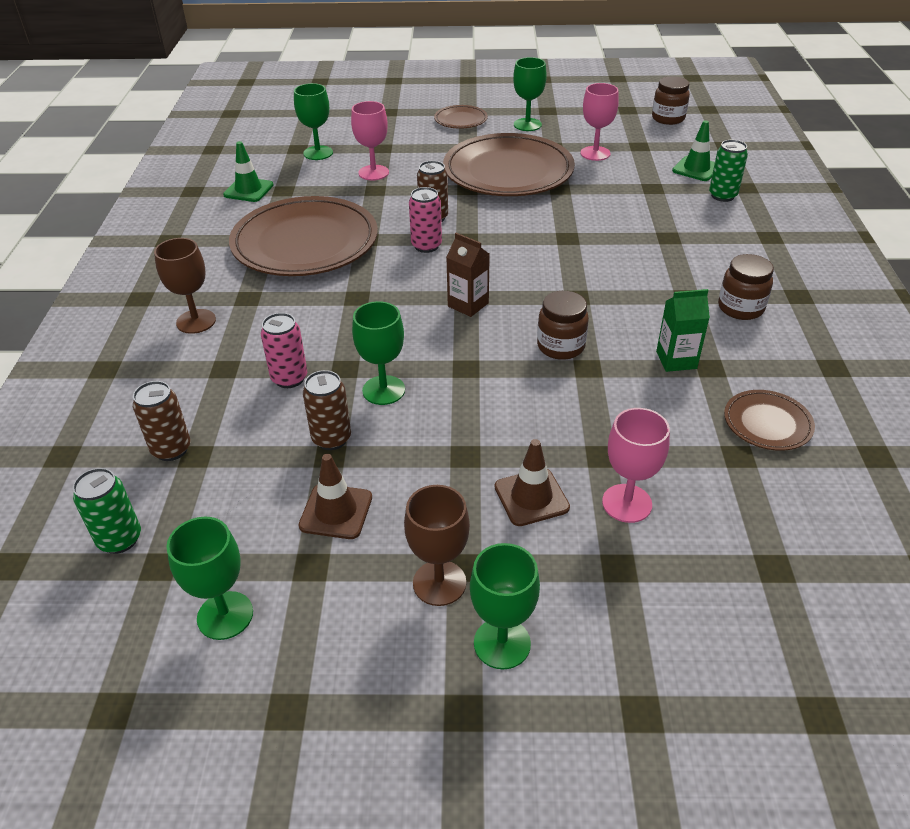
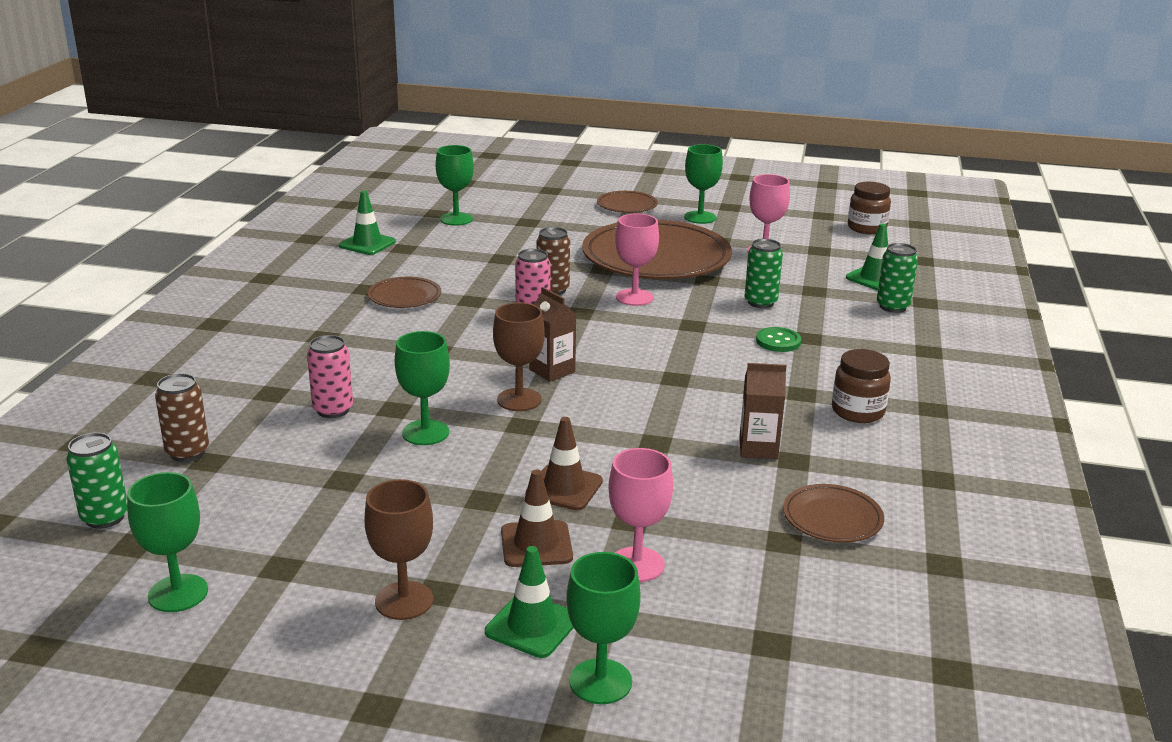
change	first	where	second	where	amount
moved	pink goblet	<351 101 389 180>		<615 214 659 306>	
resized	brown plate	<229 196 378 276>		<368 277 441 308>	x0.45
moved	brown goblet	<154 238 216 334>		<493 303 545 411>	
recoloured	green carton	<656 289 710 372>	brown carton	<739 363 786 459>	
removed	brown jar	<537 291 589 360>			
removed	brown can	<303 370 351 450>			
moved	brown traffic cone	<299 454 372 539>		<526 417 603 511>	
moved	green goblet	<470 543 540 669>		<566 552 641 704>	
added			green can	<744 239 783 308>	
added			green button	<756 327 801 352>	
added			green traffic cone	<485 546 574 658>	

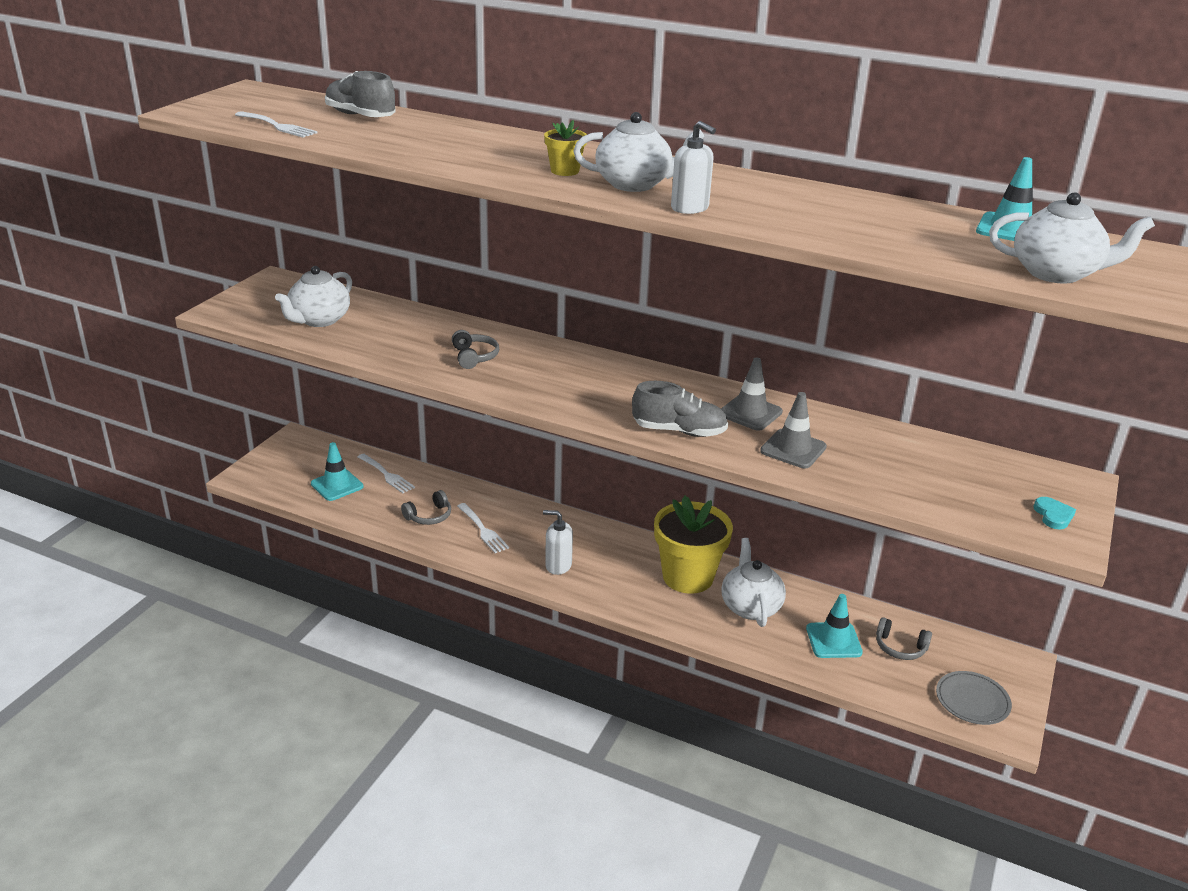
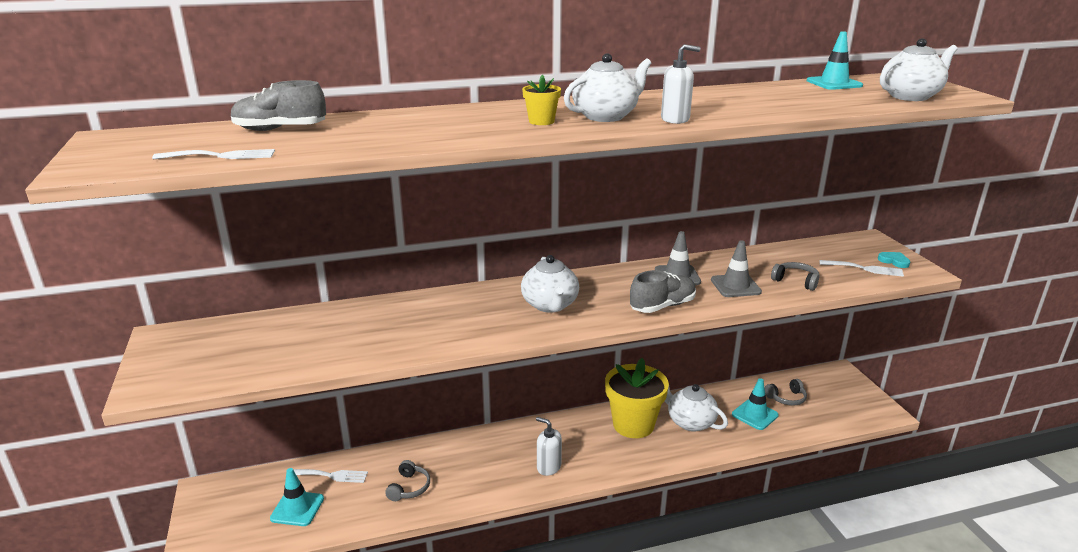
change	first	where	second	where	amount
moved	white teapot	<275 266 352 327>		<521 255 579 313>	
moved	grey headphones	<452 330 499 369>		<771 262 820 291>	
moved	white fork	<457 503 509 553>		<819 260 904 277>	
turned	white soap dispenser	<543 510 573 575>		<536 417 562 476>	60 degrees clockwise
removed	grey plate	<936 671 1012 725>			

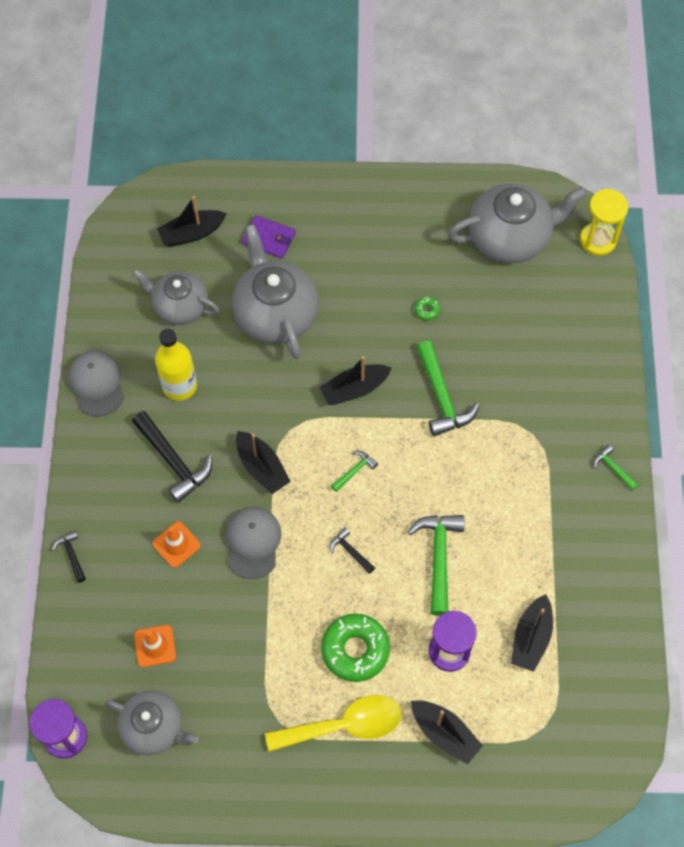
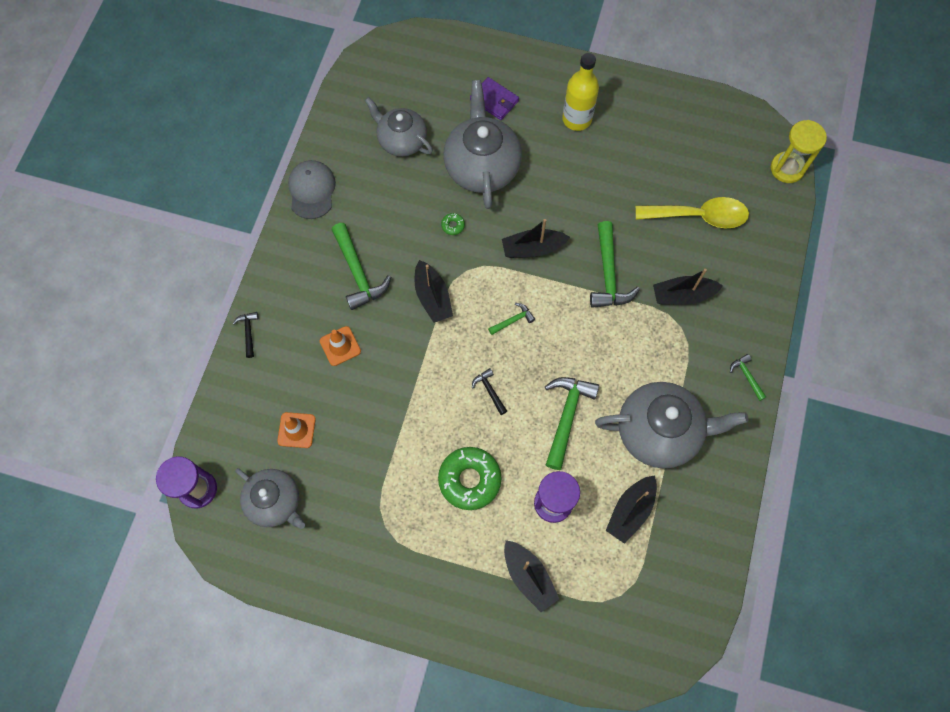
change	first	where	second	where	amount
moved	grey teapot	<448 183 587 264>		<595 382 748 469>	
moved	black boat	<157 196 227 247>		<653 269 723 305>	
moved	green donut	<415 297 440 320>		<441 213 465 235>	
moved	yellow bottle	<155 329 197 401>		<562 53 599 131>	
recoloured	black hammer	<132 411 212 503>	green hammer	<332 223 391 310>	
removed	grey cap	<226 507 281 579>			
moved	yellow spoon	<265 695 402 752>		<636 197 749 228>	

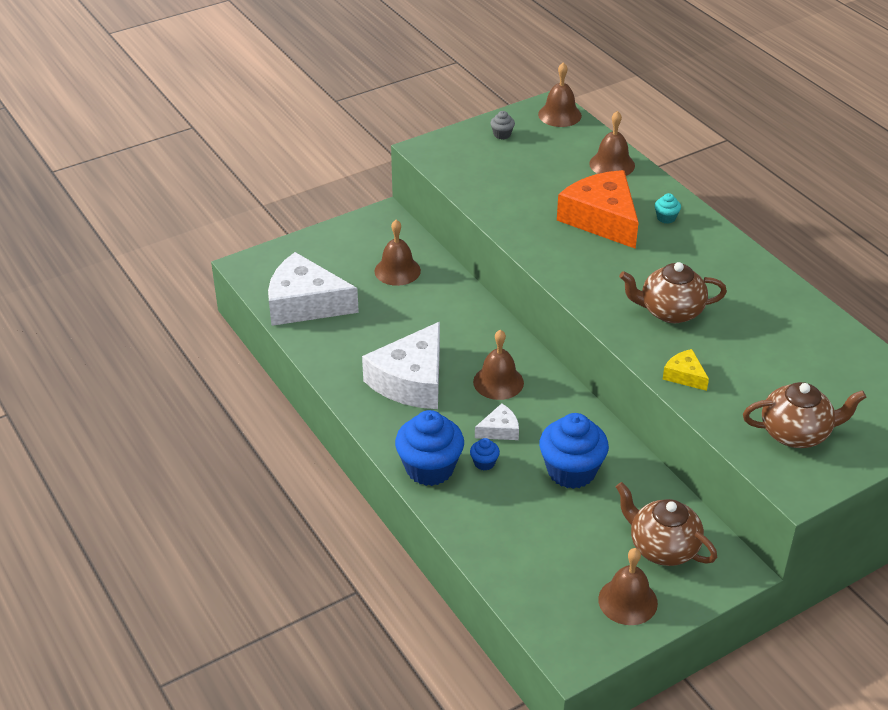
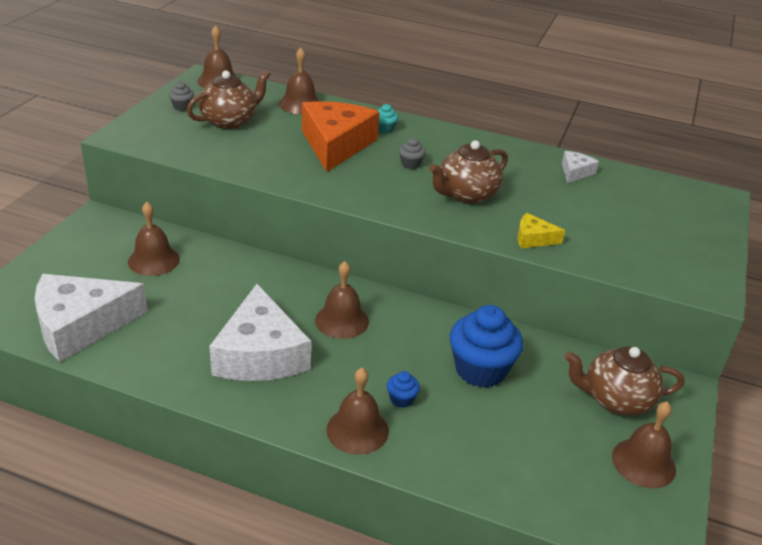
change	first	where	second	where	amount
turned	orange cheese	<557 170 639 249>		<302 101 379 172>	75 degrees clockwise
moved	brown teapot	<743 382 866 448>		<187 70 271 129>	
moved	white cheese	<475 403 519 440>		<562 151 599 183>	
replaced	blue cupcake	<395 410 464 486>	brown bell	<326 368 389 455>	
added			grey cupcake	<399 138 425 169>	

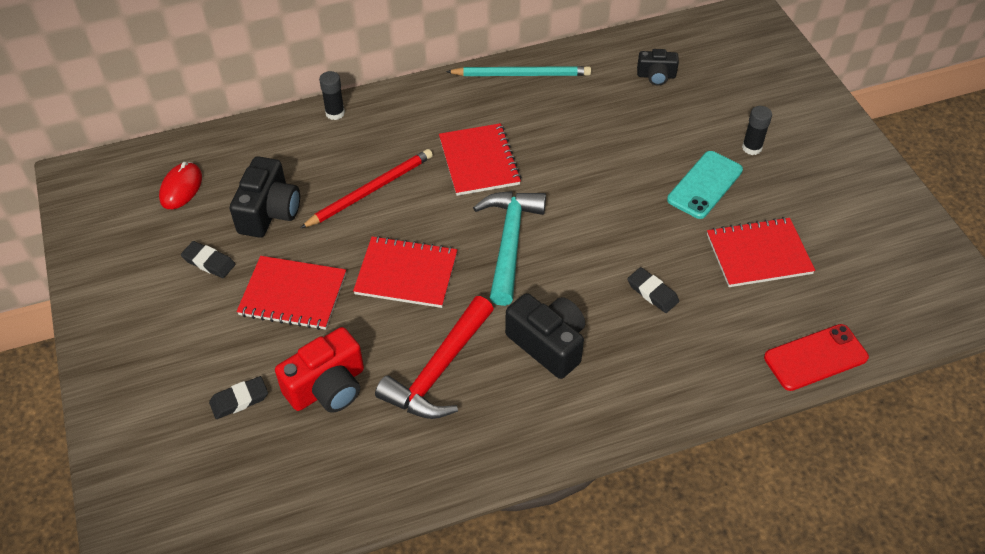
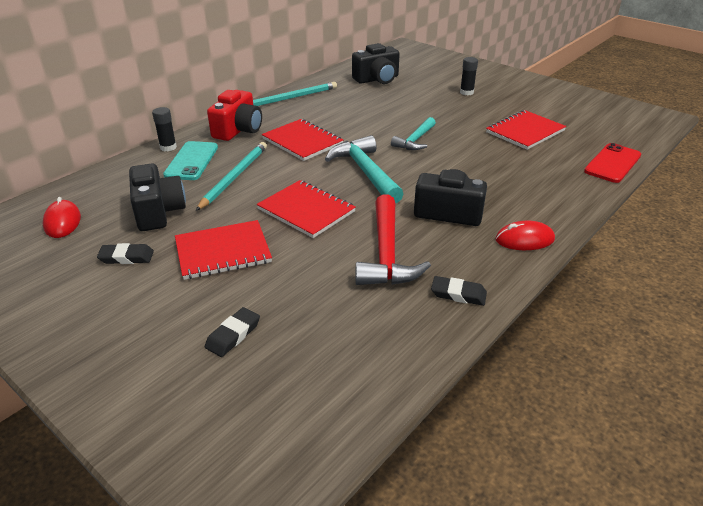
change	first	where	second	where	amount
resized	black camera	<637 49 679 86>		<352 43 400 84>	x1.67
recoloured	red pencil	<300 149 433 229>	turquoise pencil	<196 142 267 211>	
moved	turquoise phone	<667 151 743 219>		<163 141 218 180>	
turned	red notebook	<353 236 457 308>		<256 180 356 238>	60 degrees clockwise
moved	black eraser	<627 267 679 313>		<431 276 487 306>	
moved	red camera	<275 327 364 413>		<207 90 262 141>	
added			turquoise hammer	<391 117 436 150>	
added			red mouse	<496 221 555 250>	

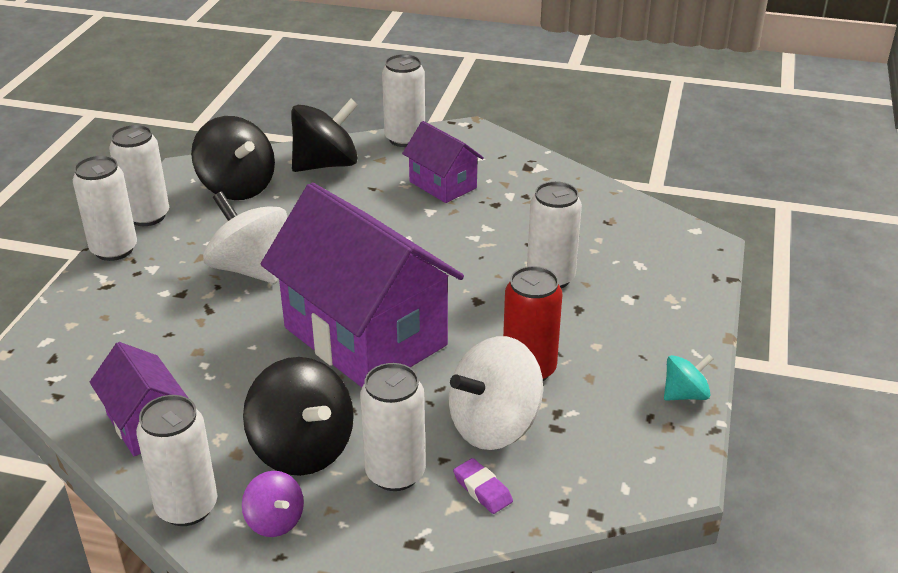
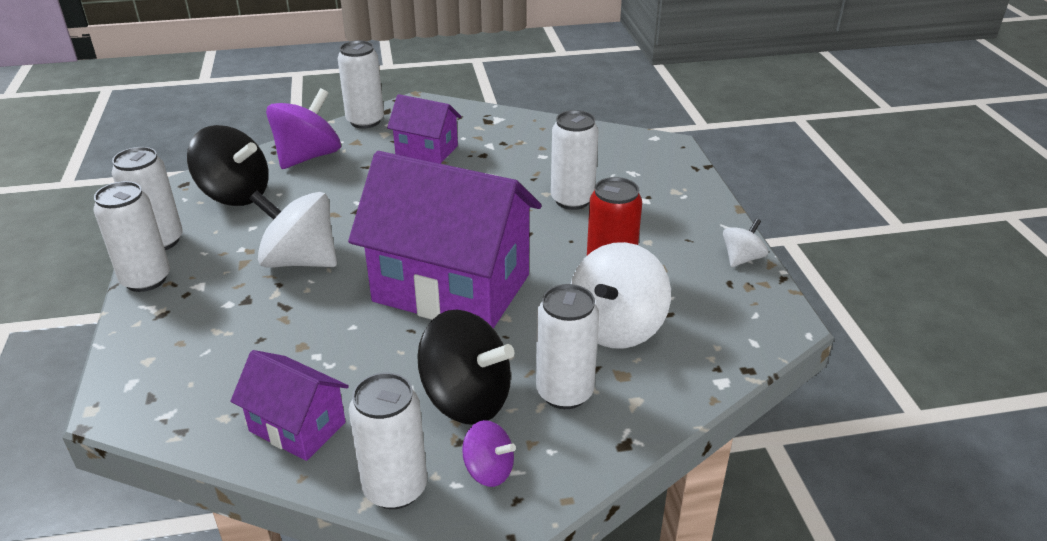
change	first	where	second	where	amount
recoloured	black spinning top	<291 99 358 172>	purple spinning top	<266 88 341 169>	
recoloured	turquoise spinning top	<664 354 714 401>	white spinning top	<723 219 768 267>	
removed	purple eraser	<453 458 513 514>			

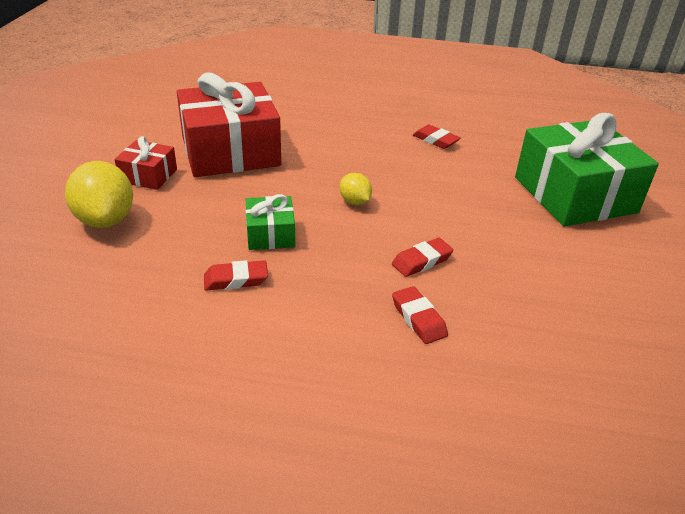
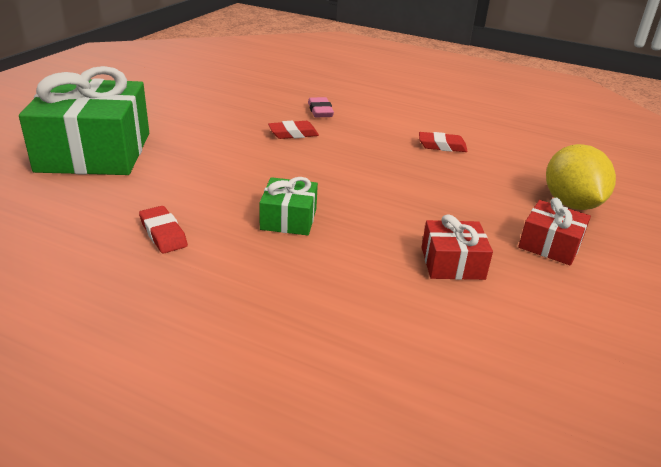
change	first	where	second	where	amount
resized	red gift	<177 73 281 177>		<422 214 493 280>	x0.47
removed	yellow lemon	<339 173 372 205>			
moved	green gift	<246 194 295 250>		<259 177 318 235>	
recoloured	red eraser	<392 286 448 344>	pink eraser	<308 97 334 117>	

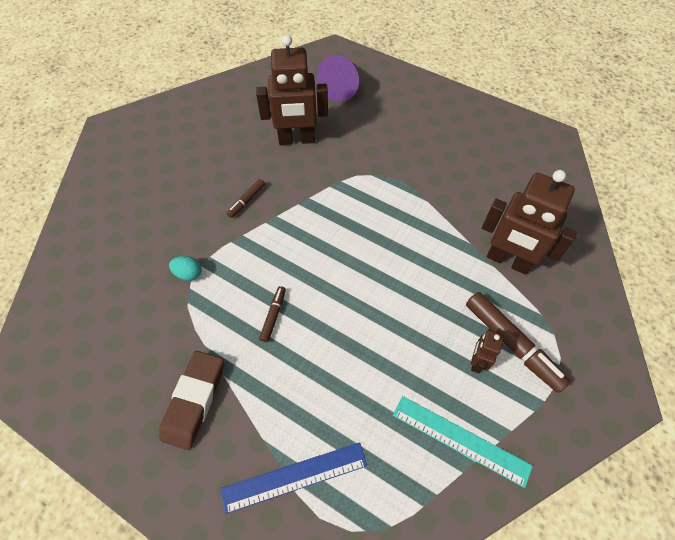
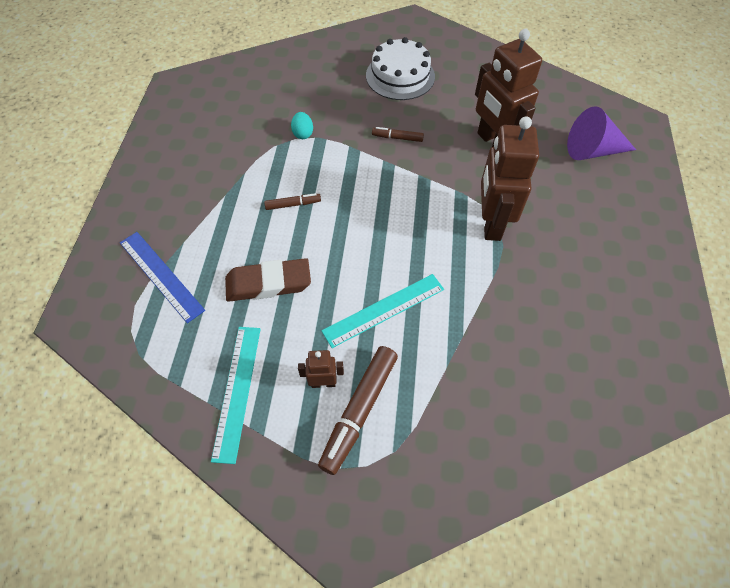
change	first	where	second	where	amount
moved	brown robot	<482 170 577 275>		<481 116 539 241>	
moved	brown eraser	<159 351 224 450>		<225 258 311 302>	
added			white cake	<366 37 435 100>	
added			turquoise ruler	<322 274 444 348>	

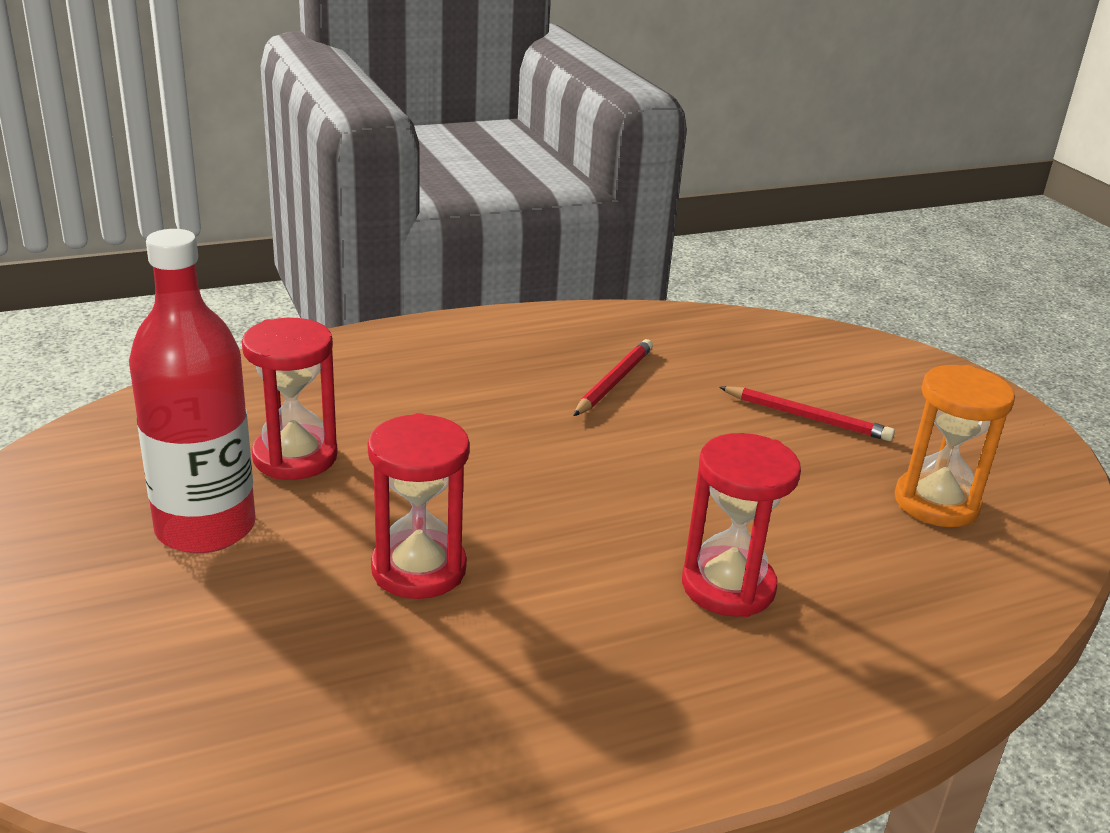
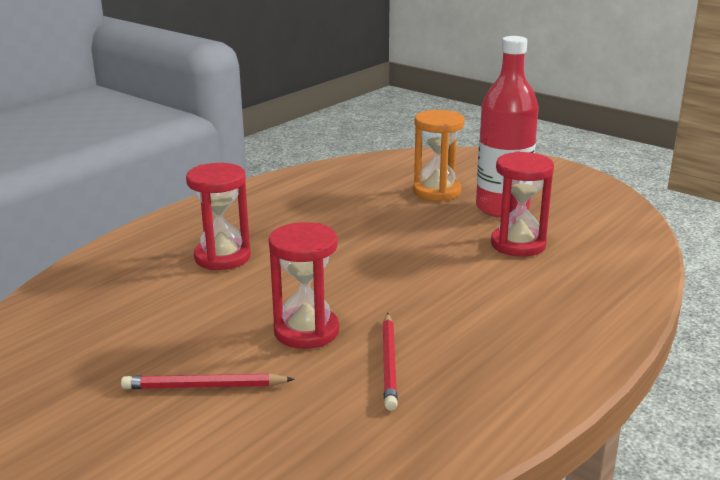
change	first	where	second	where	amount
moved	orange hourglass	<895 365 1015 527>		<413 110 465 201>	
moved	red hourglass	<368 413 470 599>		<269 222 339 349>	

